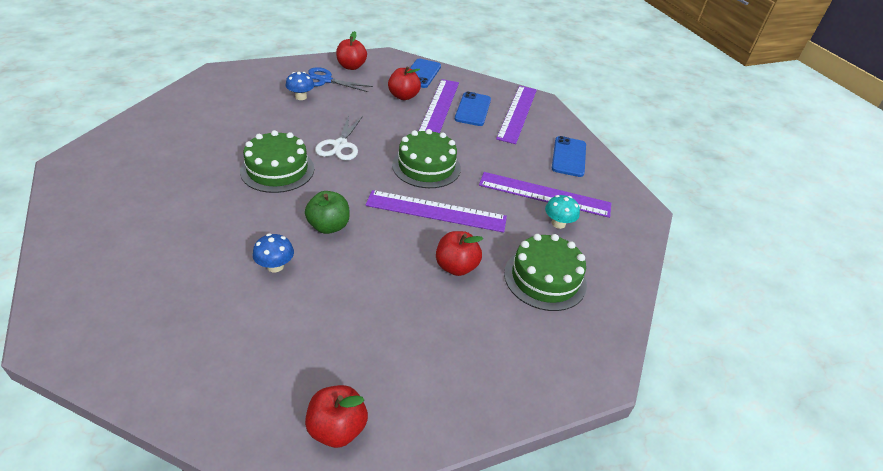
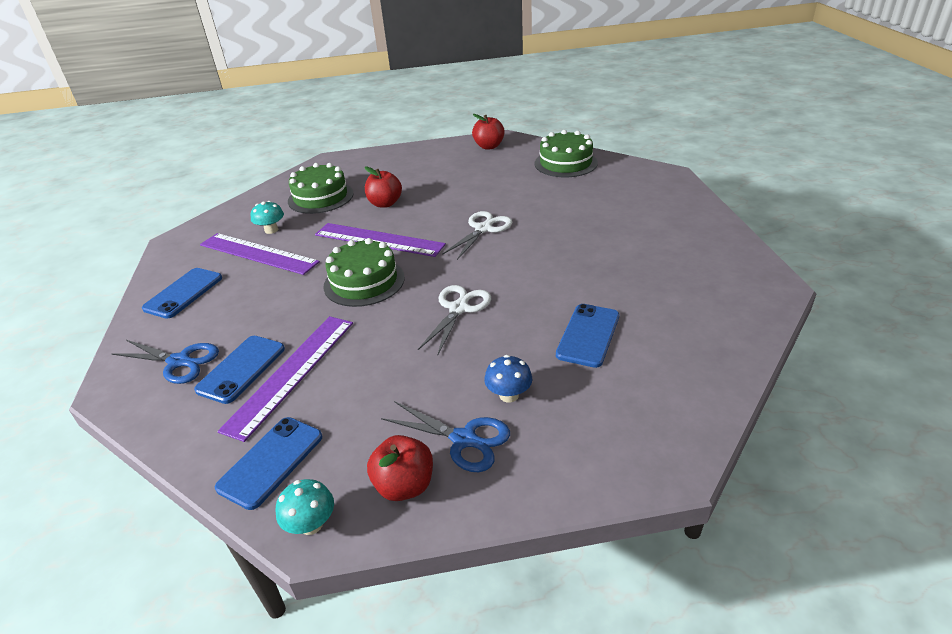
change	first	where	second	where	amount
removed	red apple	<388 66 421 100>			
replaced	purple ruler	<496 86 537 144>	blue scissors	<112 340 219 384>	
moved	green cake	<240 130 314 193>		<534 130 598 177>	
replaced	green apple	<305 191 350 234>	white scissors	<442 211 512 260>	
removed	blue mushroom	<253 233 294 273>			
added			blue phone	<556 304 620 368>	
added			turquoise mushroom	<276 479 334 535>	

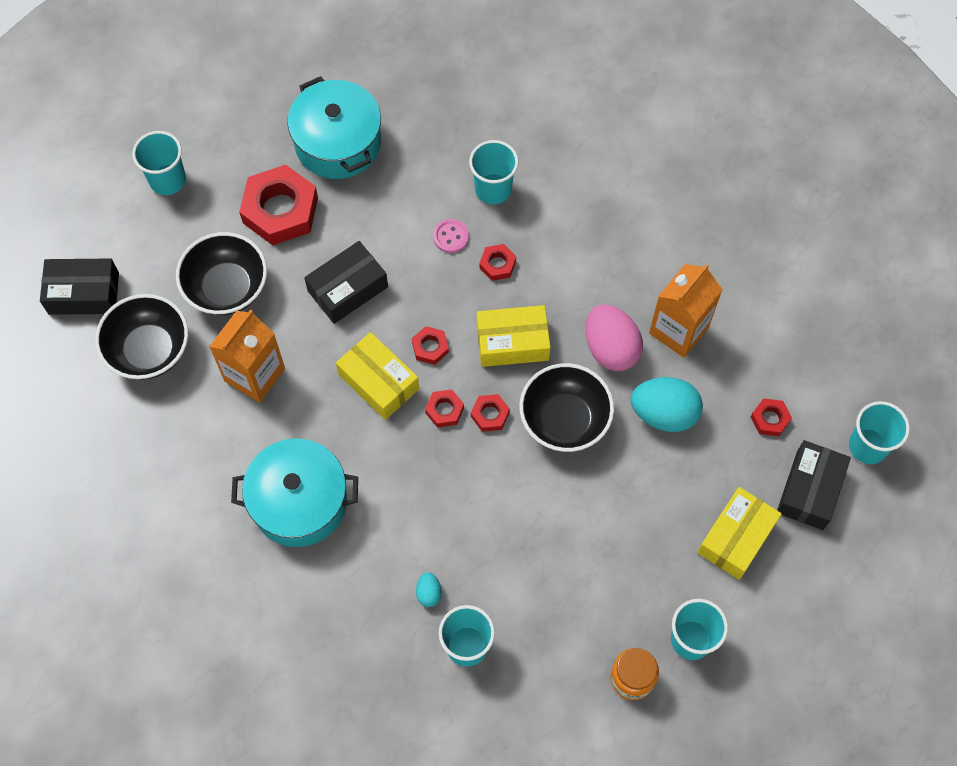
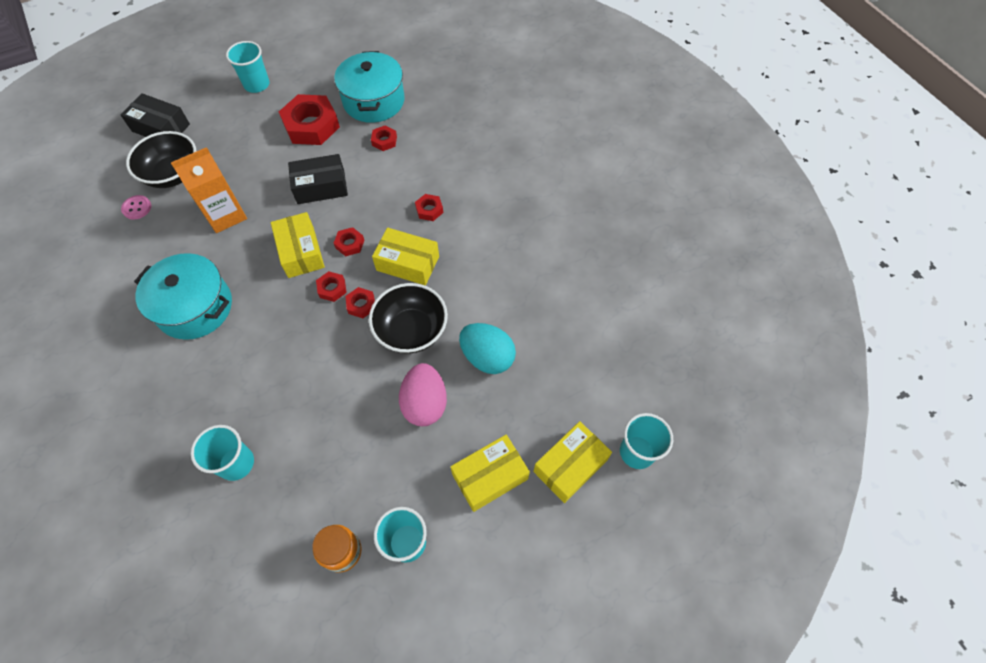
change	first	where	second	where	amount
removed	turquoise cup	<469 140 519 204>			
moved	pink button	<433 219 469 253>		<121 195 151 220>	
removed	black bowl	<176 232 267 315>			
removed	orange carton	<649 264 723 358>			
moved	pink egg	<585 305 643 371>		<399 363 447 426>	
moved	red nut	<751 398 792 436>		<371 125 397 151>	
recoloured	black box	<777 440 851 530>	yellow box	<533 421 612 503>	
removed	turquoise egg	<416 572 442 607>			

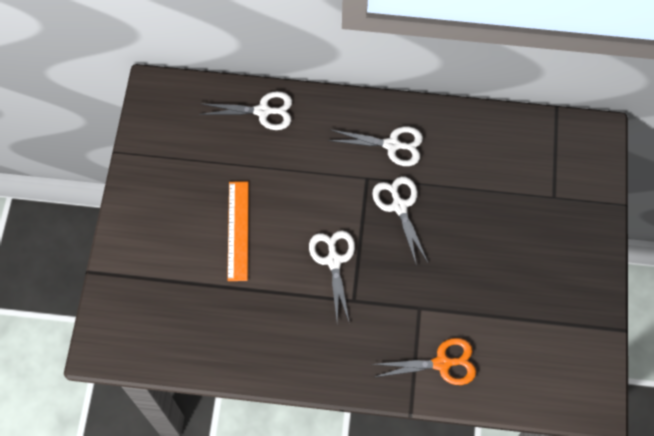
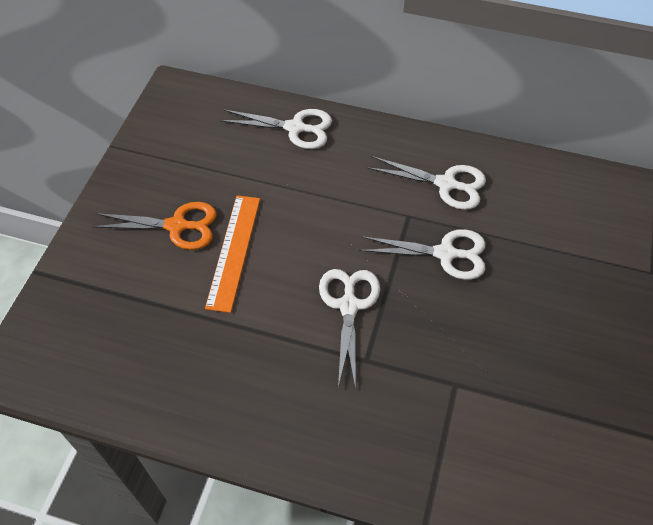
change	first	where	second	where	amount
turned	white scissors	<372 176 428 266>		<359 229 486 280>	105 degrees clockwise
moved	orange scissors	<372 338 476 385>		<92 202 217 250>	

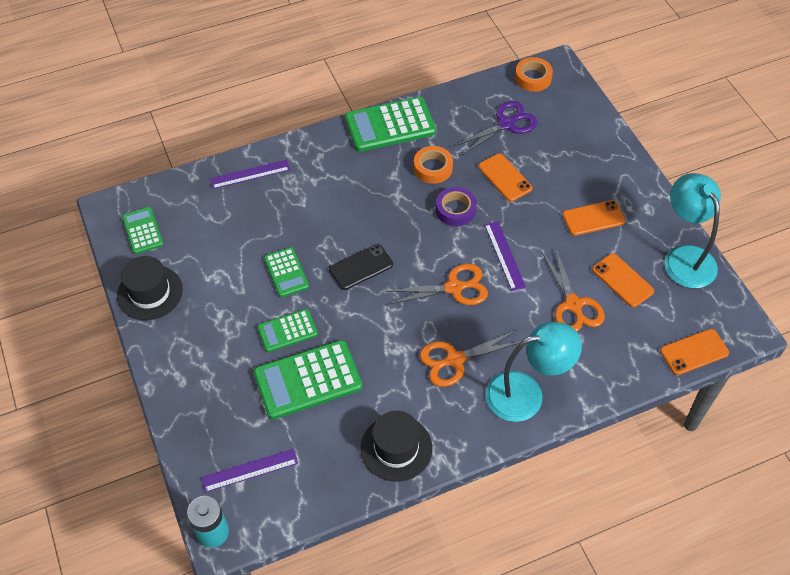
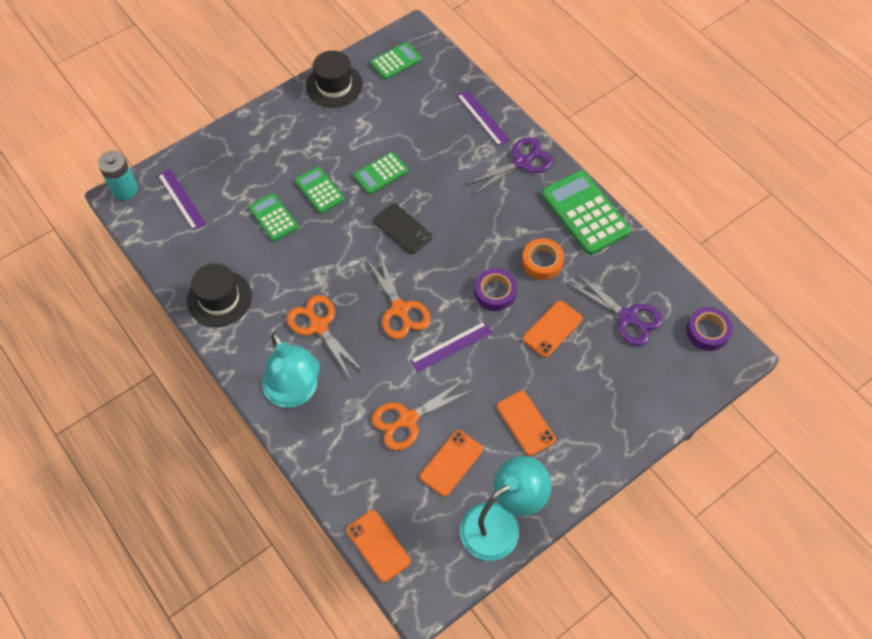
change	first	where	second	where	amount
recoloured	orange tape	<515 57 553 92>	purple tape	<686 307 733 351>	
resized	green calculator	<253 340 362 419>		<249 193 298 241>	x0.57
added			purple scissors	<466 137 553 195>	

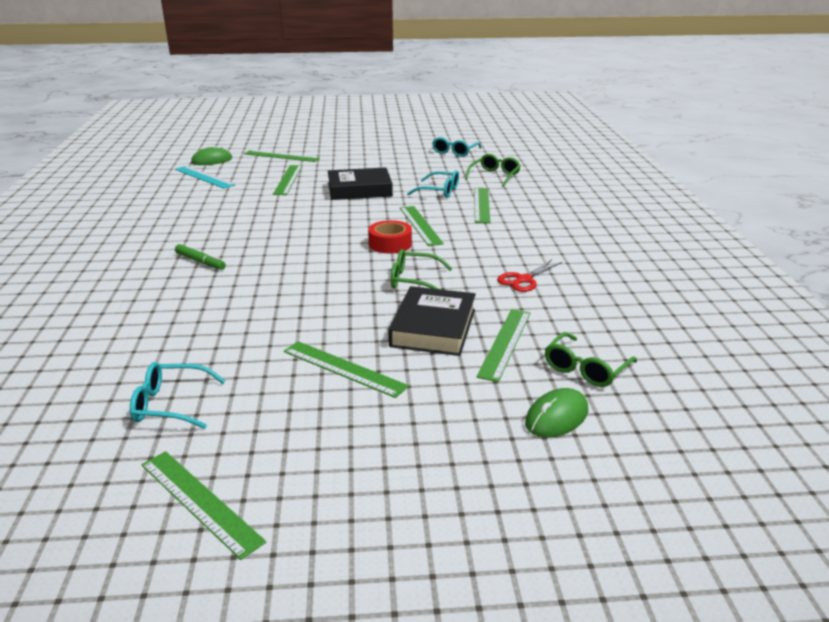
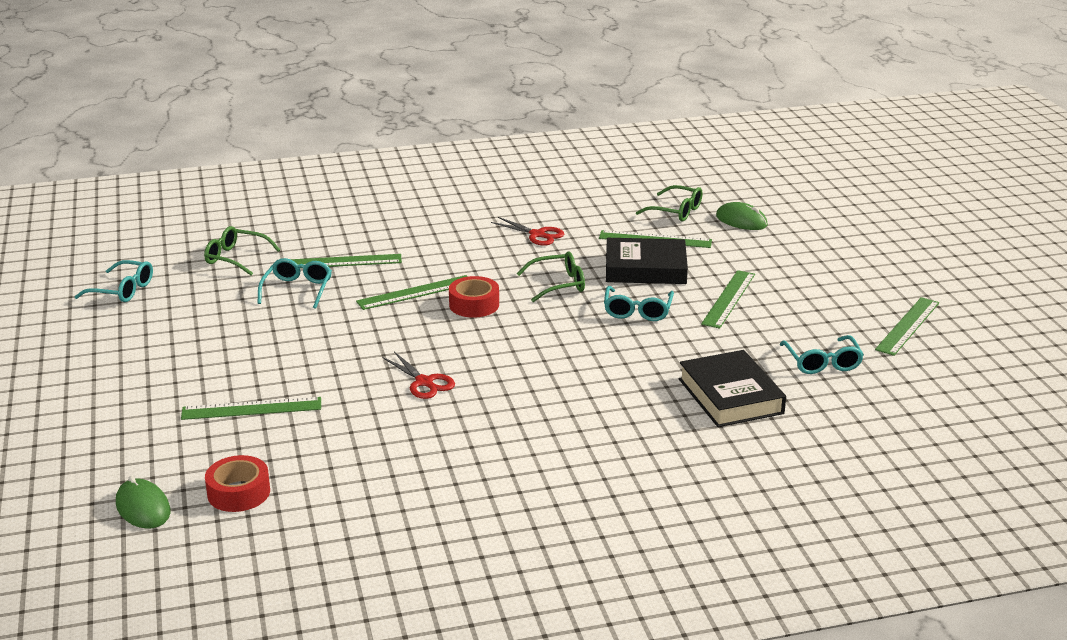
change	first	where	second	where	amount
removed	green ruler	<244 150 320 162>			
replaced	turquoise ruler	<175 166 235 189>	red tape	<205 455 270 512>	
moved	black book	<328 167 393 200>		<679 350 786 427>	
removed	green marker	<175 244 226 270>			
turned	green glasses	<391 249 453 289>		<517 251 585 302>	105 degrees counterclockwise
added			turquoise glasses	<604 286 674 321>	
added			red scissors	<382 352 455 399>	

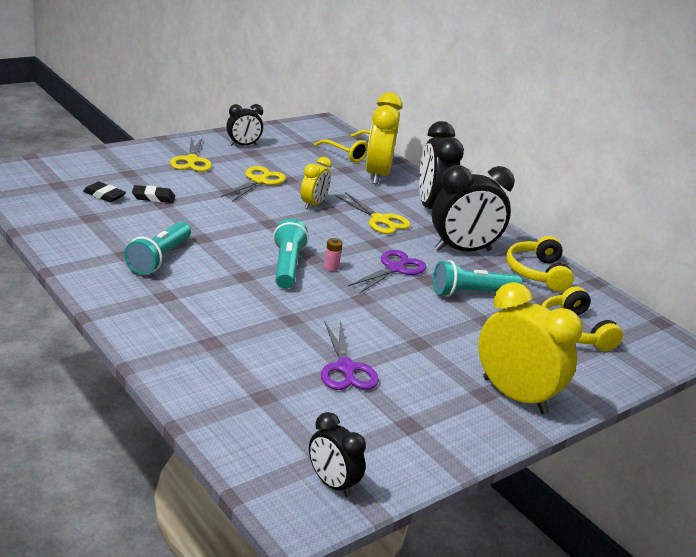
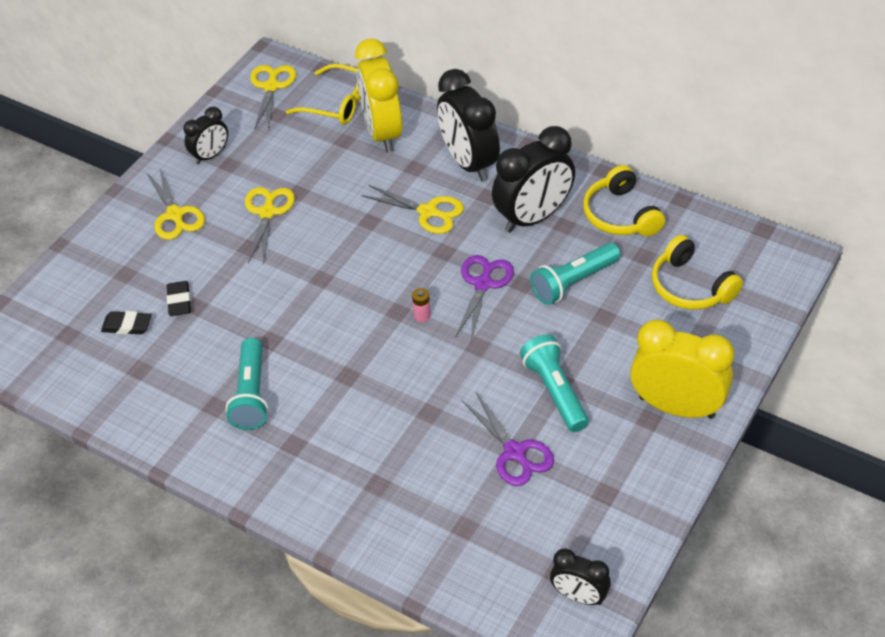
change	first	where	second	where	amount
removed	yellow clock	<300 157 332 210>			
turned	black eraser	<132 185 175 203>		<166 281 191 316>	75 degrees counterclockwise
moved	turquoise flashlight	<273 219 309 289>		<520 335 589 432>	
added			yellow scissors	<250 65 296 131>	

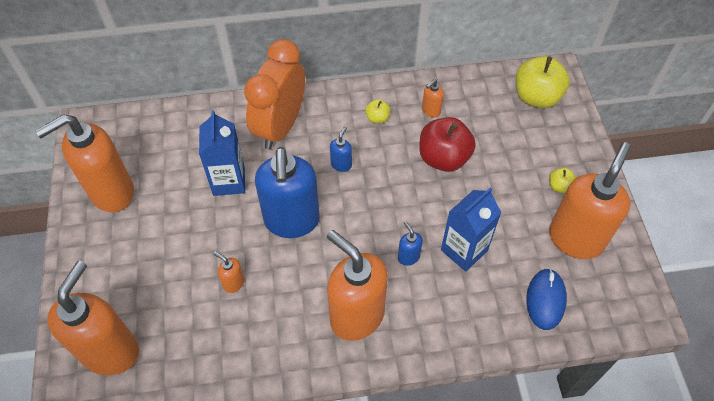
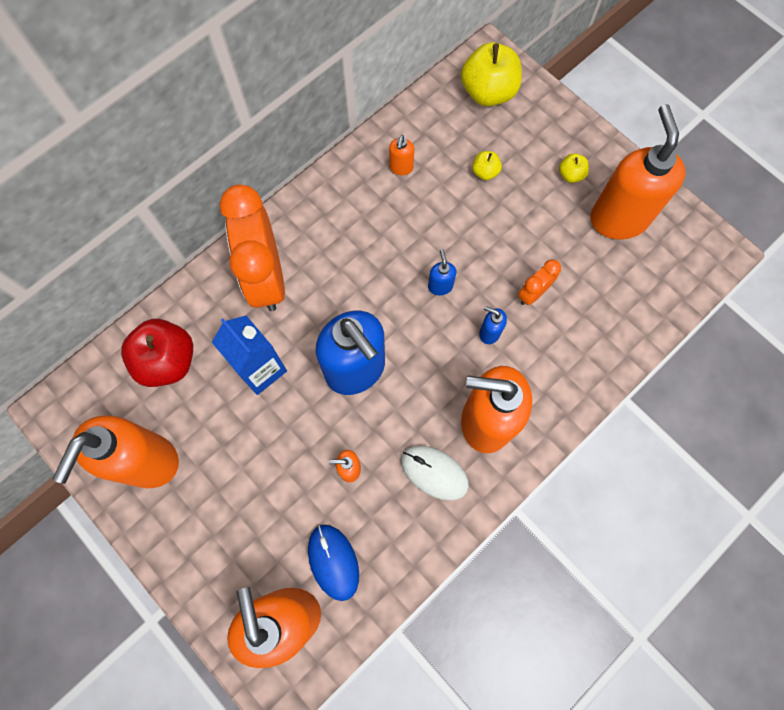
change	first	where	second	where	amount
moved	yellow apple	<365 99 391 123>		<472 151 502 180>	
moved	red apple	<419 117 476 172>		<121 319 193 387>	
moved	blue soap dispenser	<330 126 352 172>		<428 249 457 295>	
replaced	blue carton	<441 187 502 272>	orange clock	<518 259 561 305>	
moved	blue mouse	<526 269 567 330>		<308 525 359 601>	
added			white mouse	<401 446 469 501>	

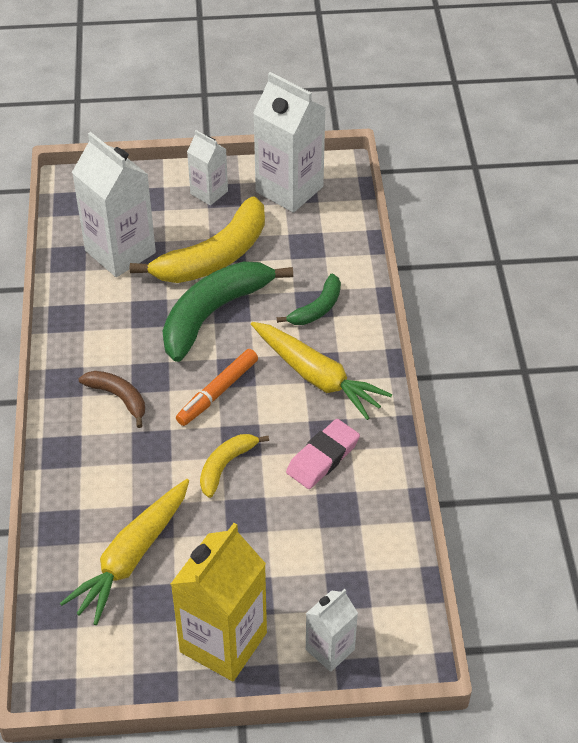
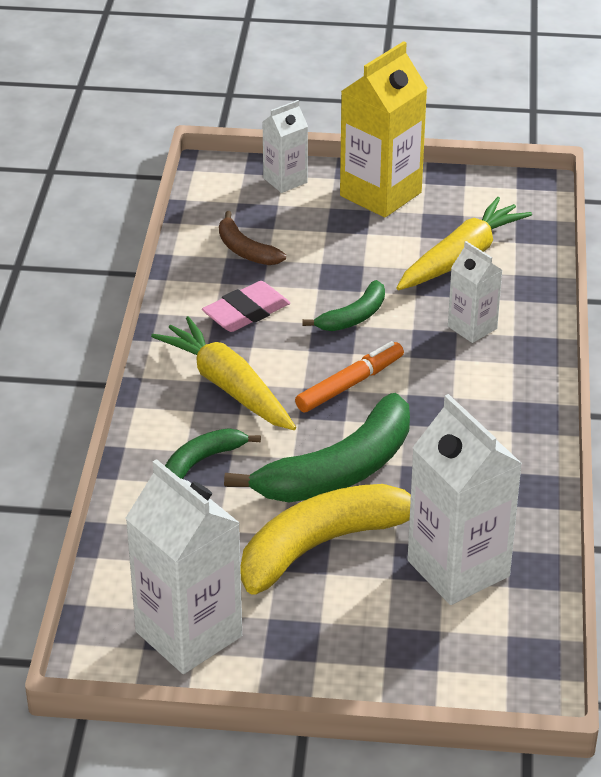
change	first	where	second	where	amount
moved	white carton	<187 130 228 206>		<448 241 502 343>	
moved	brown banana	<79 371 145 428>		<219 211 286 265>	
recoloured	yellow banana	<200 434 269 498>	green banana	<302 280 385 331>	

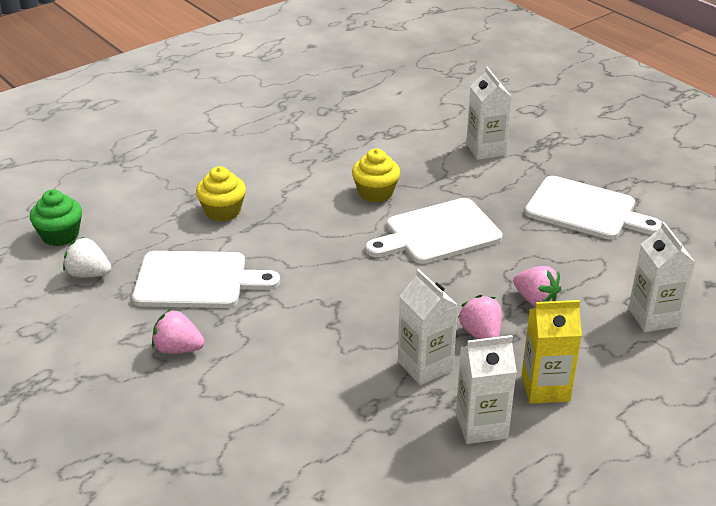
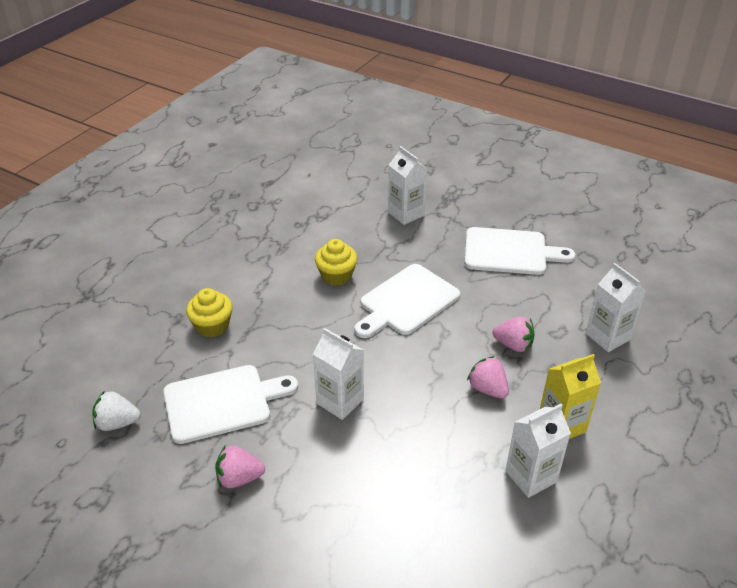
change	first	where	second	where	amount
removed	green cupcake	<30 190 82 246>			
moved	white carton	<398 269 458 385>		<313 328 364 420>	

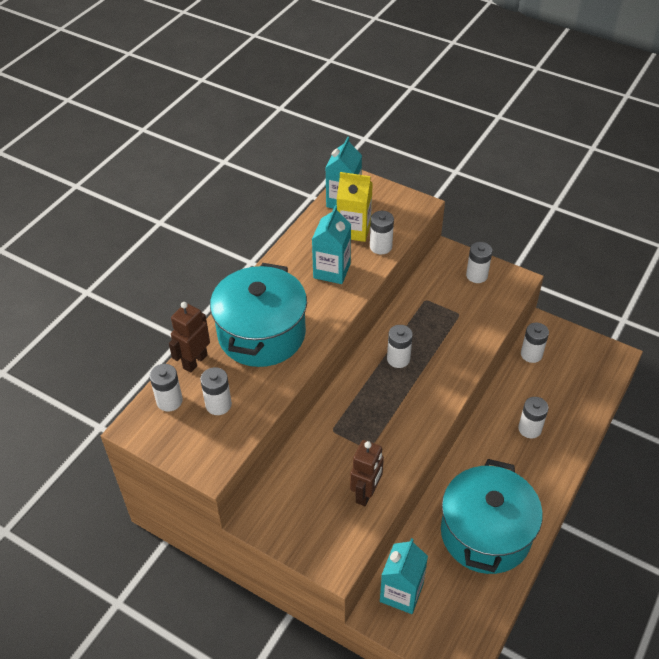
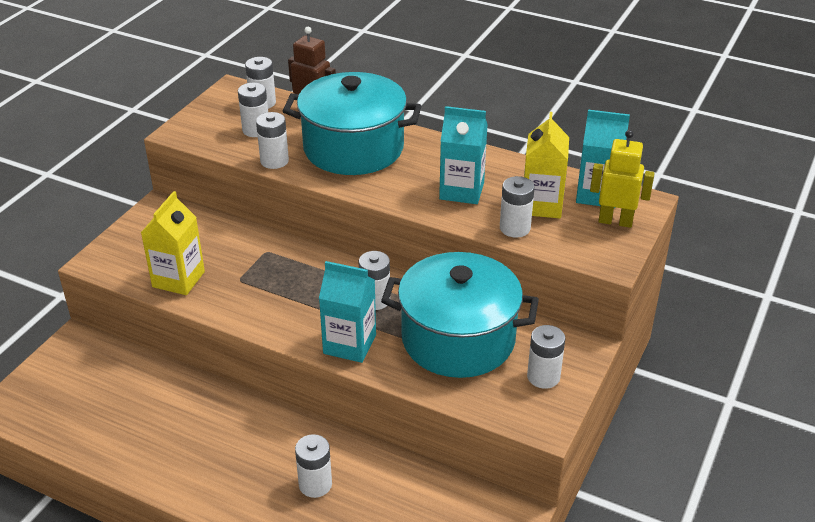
change	first	where	second	where	amount
moved	white battery	<521 322 549 363>		<256 112 289 169>	
replaced	brown robot	<350 440 384 506>	yellow carton	<141 191 205 295>	
moved	turquoise pot	<441 459 543 574>		<381 252 539 378>	
moved	turquoise carton	<380 538 428 614>		<319 261 376 363>	
added			yellow robot	<590 130 655 228>	

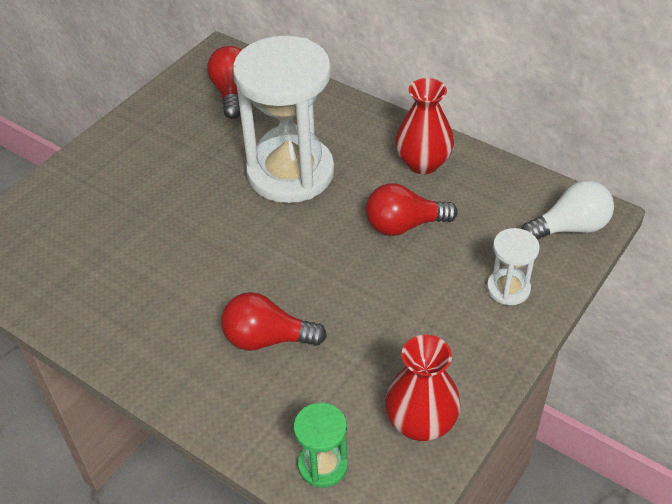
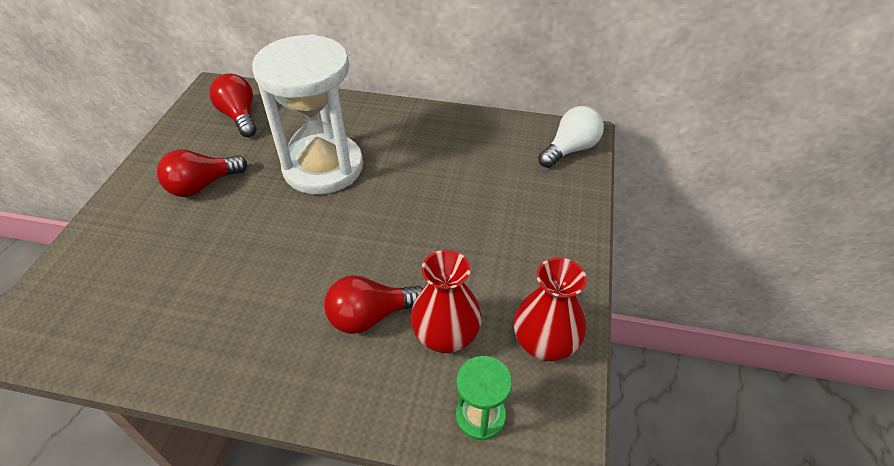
change	first	where	second	where	amount
moved	red vase	<395 78 454 174>		<410 250 482 353>	
moved	red light bulb	<366 183 458 236>		<157 149 247 197>	
removed	white hourglass	<487 228 540 305>			

